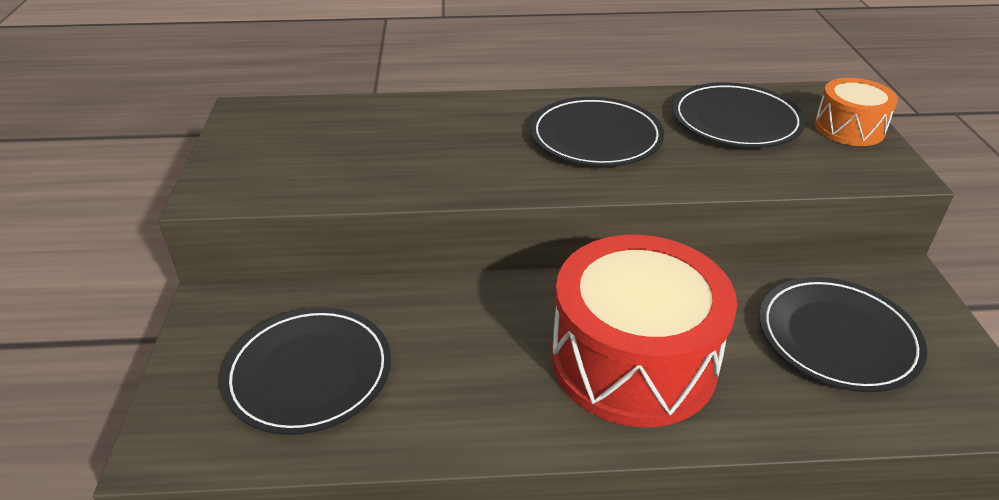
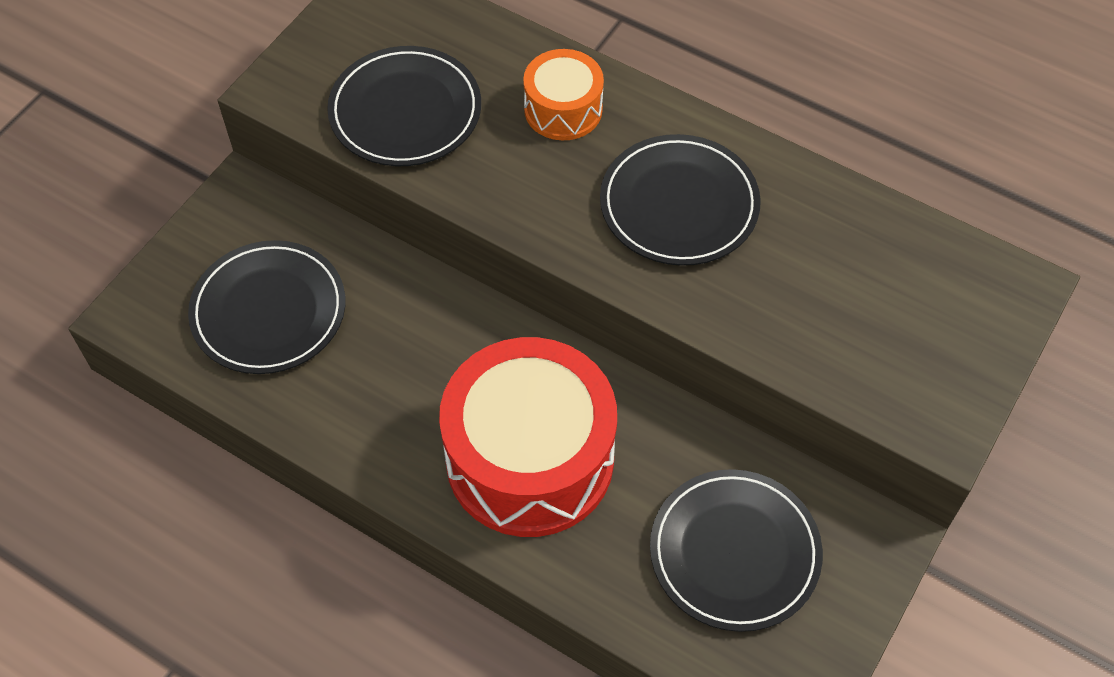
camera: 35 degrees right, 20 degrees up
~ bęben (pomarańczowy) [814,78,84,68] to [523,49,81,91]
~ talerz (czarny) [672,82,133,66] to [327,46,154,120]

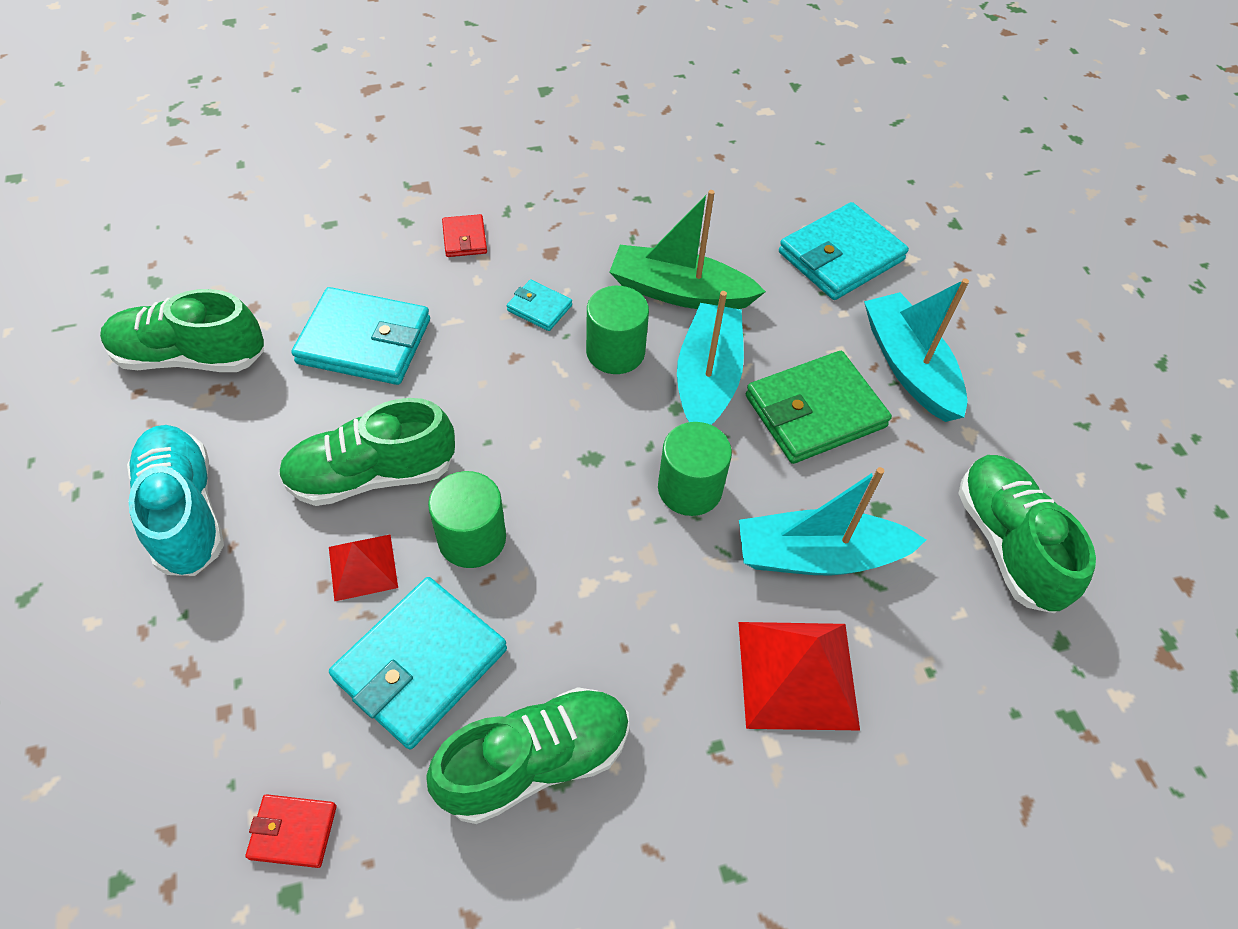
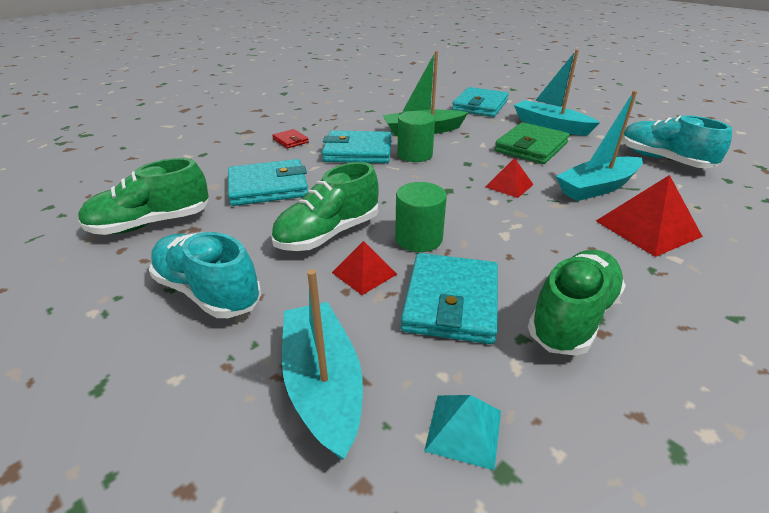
camera: 25 degrees left, 20 degrees down
~ portfel (turkusowy) [507,280,65,51] = [322,130,70,33] x2.05
~ łódka (turkusowy) [677,291,67,134] to [282,269,81,191]
~ walec (zielony) [658,422,74,94] to piramida (czerwony) [486,158,48,40]
~ but (zielony) [958,455,138,158] to but (turkusowy) [622,115,110,53]
~ portfel (czerwony) [245,794,92,74] to piramida (turkusowy) [424,395,77,76]

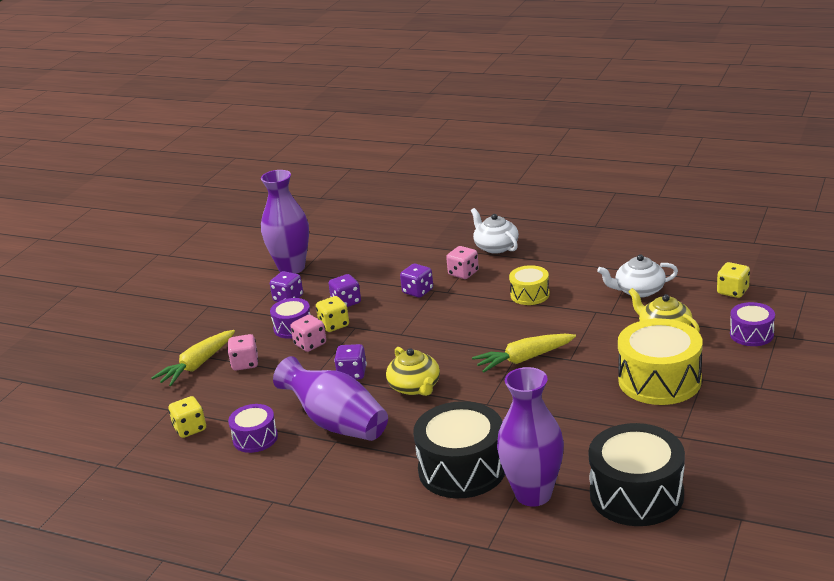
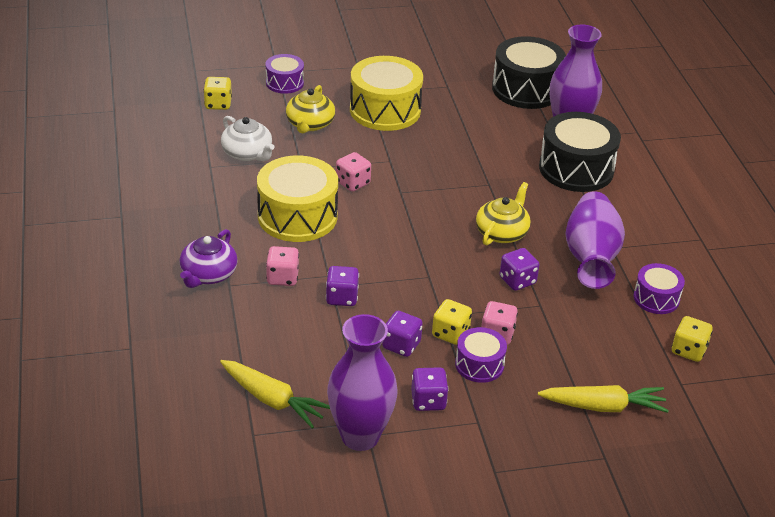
camera: 130 degrees left, 10 degrees up
~ imbryk (biały) [471,208,48,46] to imbryk (fioletowy) [180,229,58,59]
~ bęben (żółty) [509,265,41,40] = [257,155,81,87] x1.83
~ kostka do gry (różowy) [228,334,30,37] to [336,152,35,40]
~ marchewka (żółty) [472,334,104,39] to [220,360,110,69]

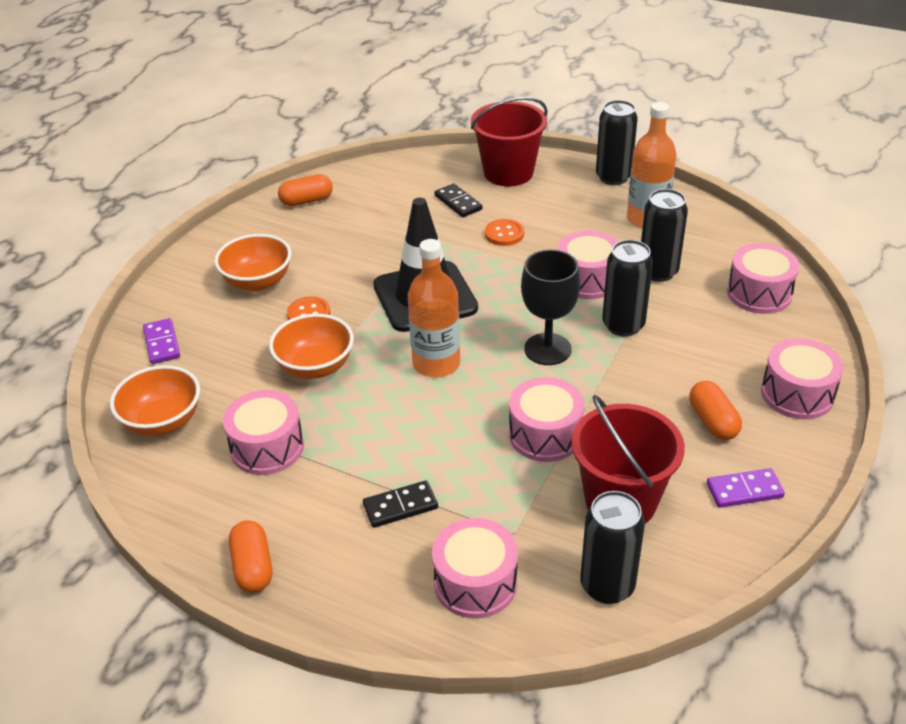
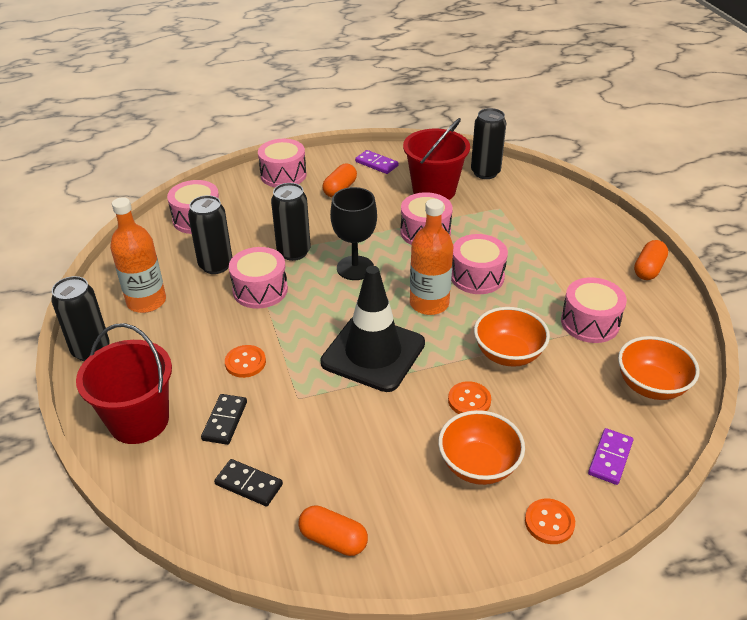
camera: 135 degrees left, 0 degrees up
~ kostka domina (czarny) [363,480,75,48] to [214,459,69,47]
~ bęben (różowy) [432,518,86,100] to [451,234,57,60]
+ guzik (pomarańczowy) [525,499,50,45]

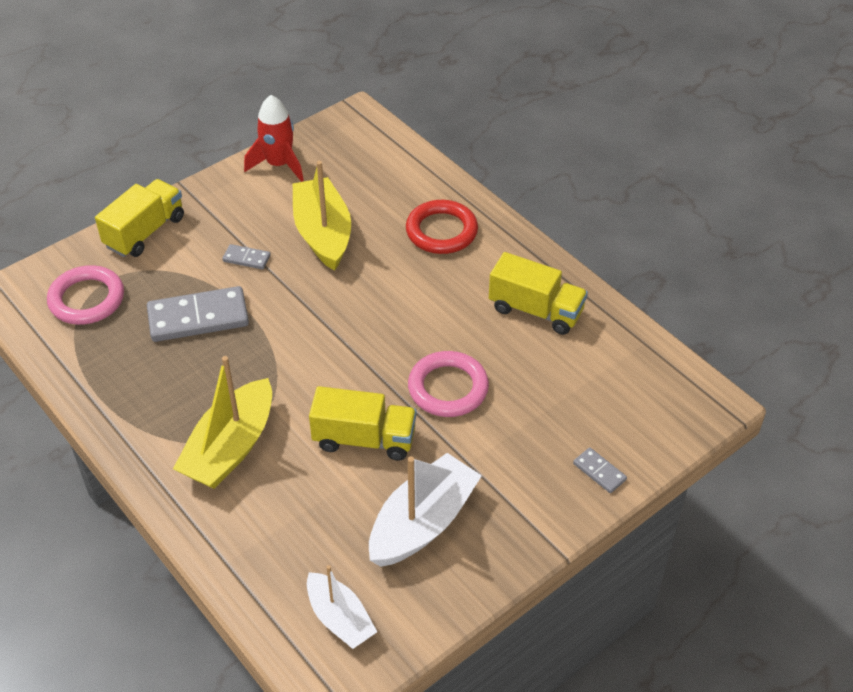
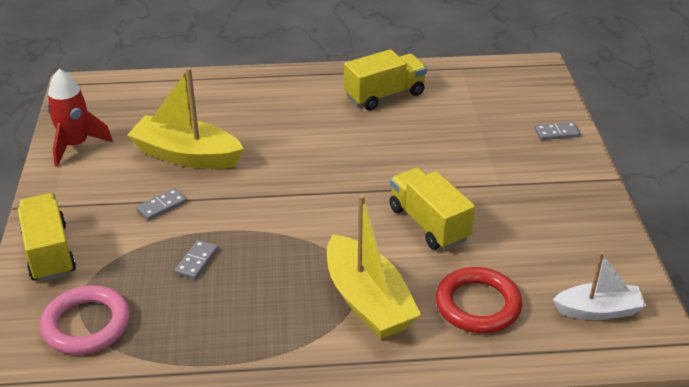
camera: 55 degrees left, 10 degrees down
~ pierścień (czerwony) [406,200,72,54] to [435,267,87,66]
~ kostka domina (szary) [147,286,102,56] = [174,240,44,39] x0.47
- pierścień (różowy) [408,351,81,66]
~ ciężarówka (żółty) [309,386,107,75] = [389,167,86,83] 75 degrees counterclockwise
- łódka (biały) [369,453,113,114]

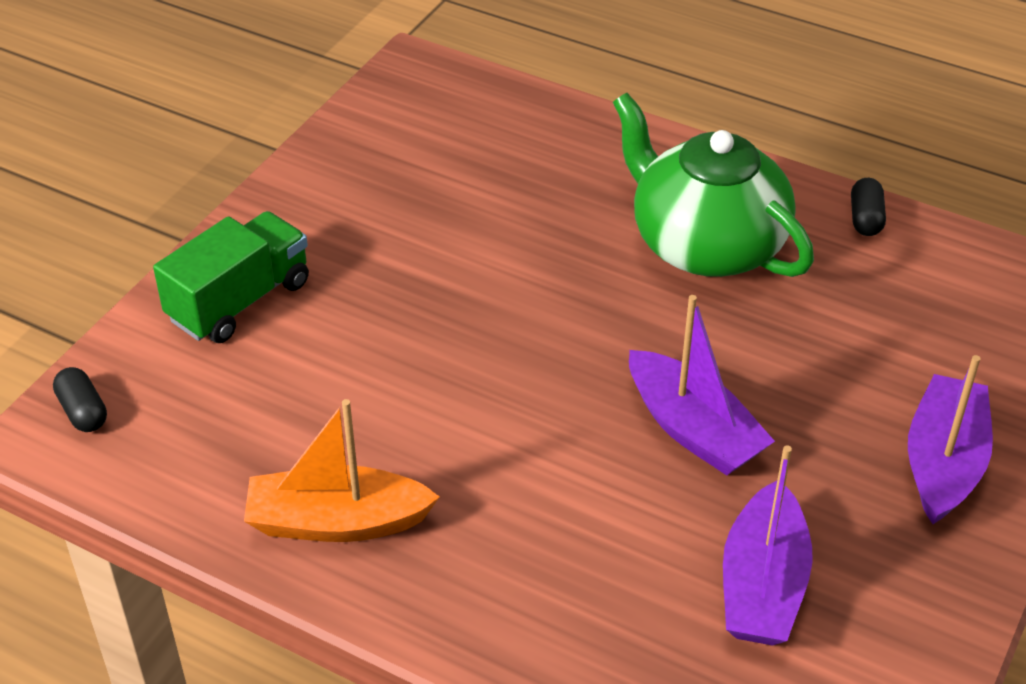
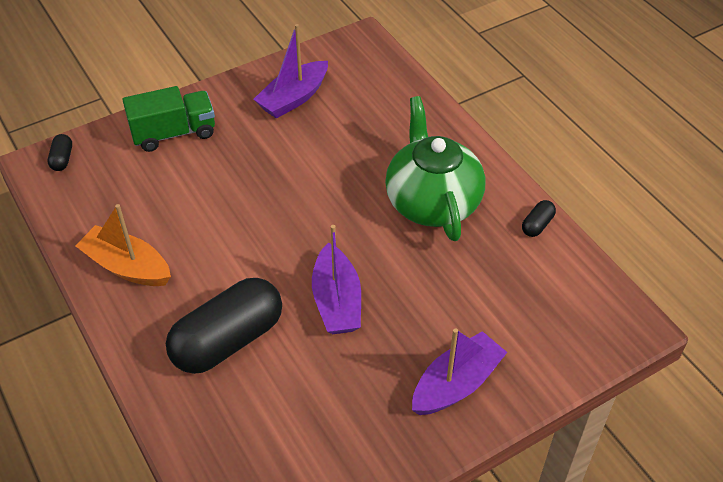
camera: 30 degrees right, 5 degrees up
~ łódka (fioletowy) [723,445,90,201] to [253,24,75,95]
+ kapsułka (czarny) [166,278,116,96]

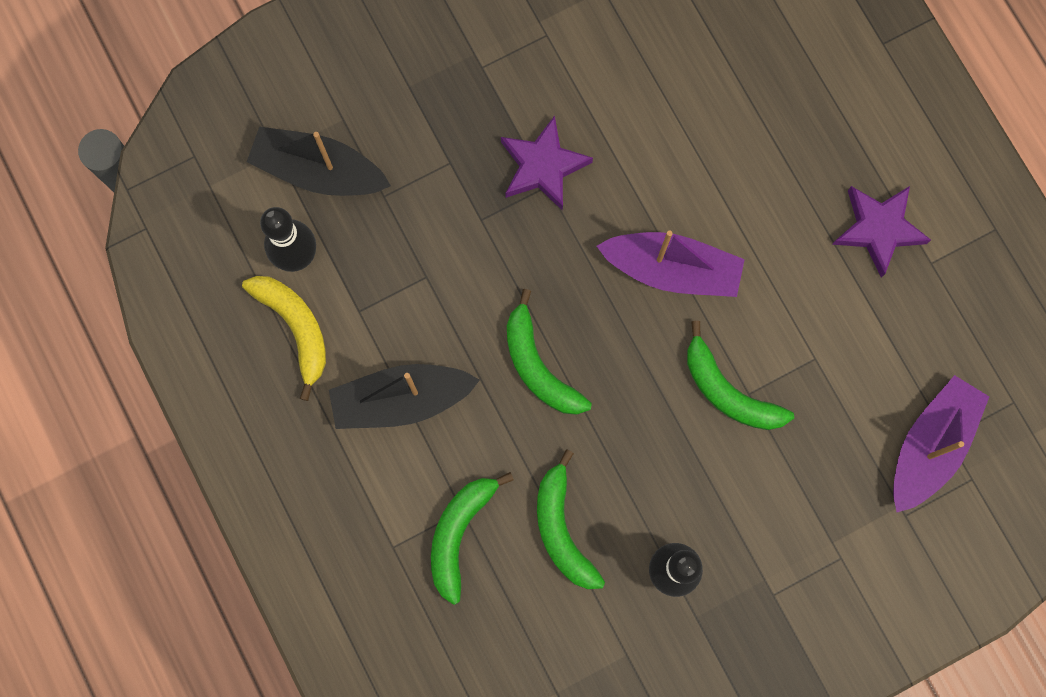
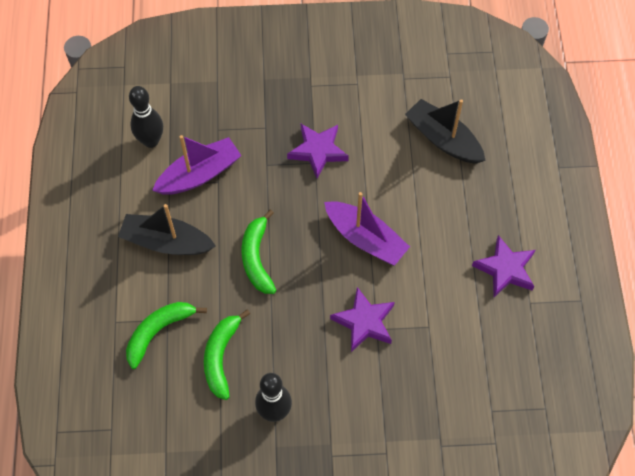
camera: 25 degrees right, 15 degrees down
~ łódka (czarny) [247,126,144,70] to [405,99,81,65]
- banan (żółty) [242,276,84,125]
~ banan (zielony) [687,321,107,109] to gwiazda (fioletowy) [330,287,65,65]
~ łódka (fioletowy) [893,375,96,137] to [152,135,90,60]

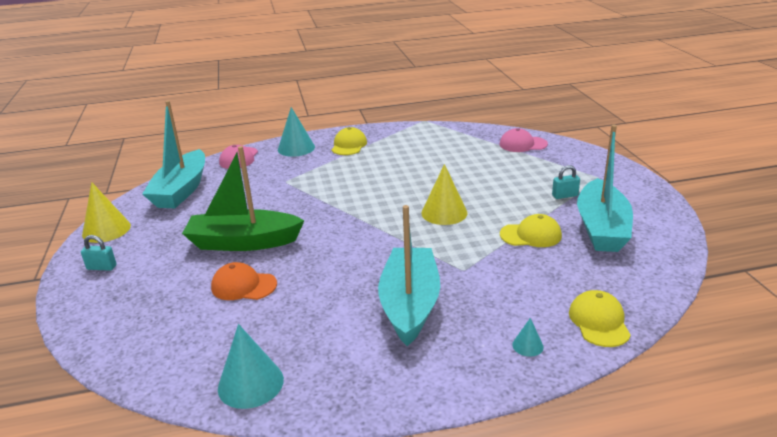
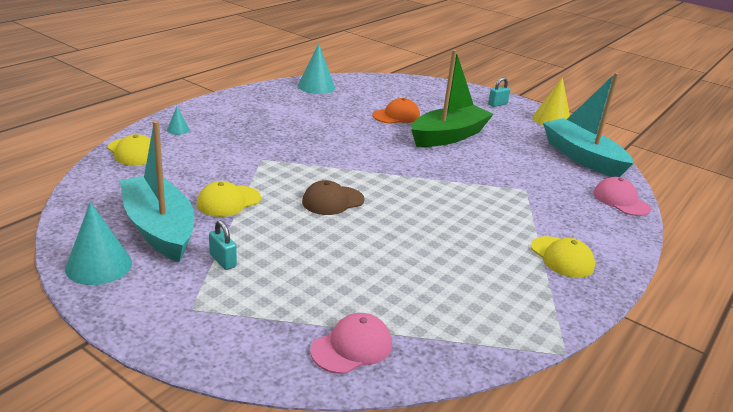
camera: 135 degrees right, 0 degrees up
~ stożek (turkusowy) [278,107,37,50] to [65,202,67,83]
~ stożek (żółty) [421,164,47,61] to czapka (brązowy) [302,180,63,35]
~ kłódka (turkusowy) [552,165,28,34] = [209,220,28,50] 75 degrees counterclockwise
- łódka (turkusowy) [378,205,62,141]

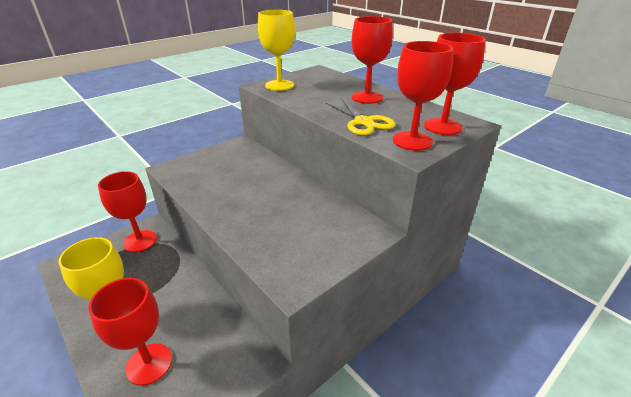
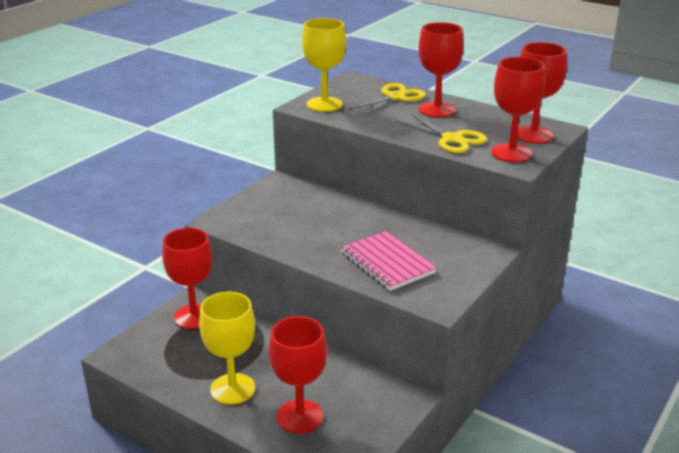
camera: 15 degrees left, 5 degrees down
+ nożyczki (żółty) [348,83,78,33]
+ zeszyt (różowy) [341,231,96,60]

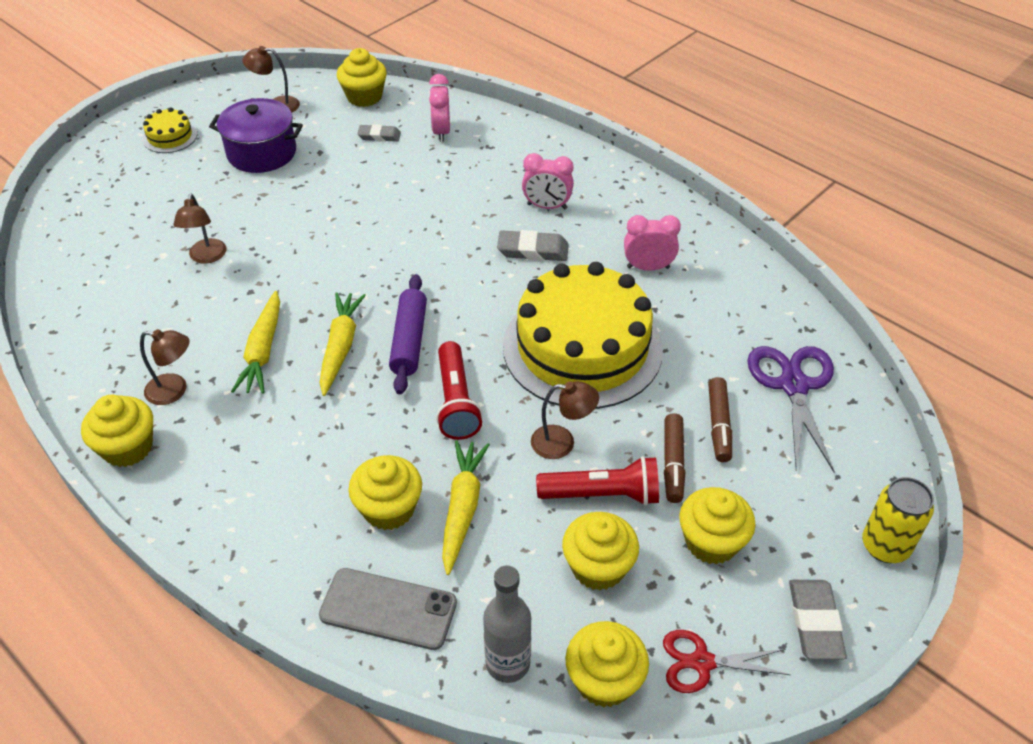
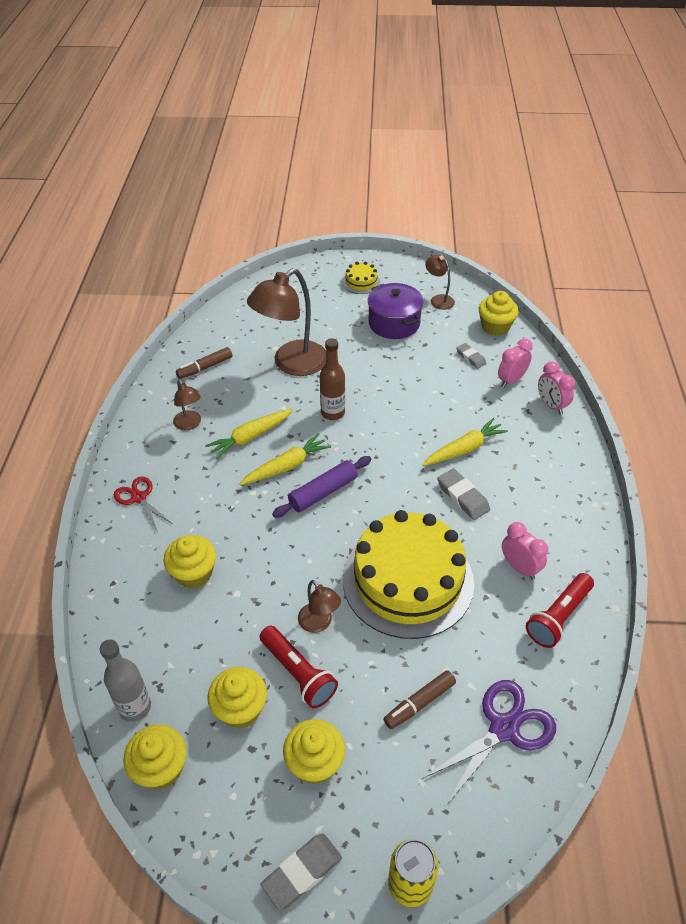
camera: 50 degrees right, 0 degrees up
~ budzik (różowy) [522,153,52,56] to [538,361,37,54]
~ lampka (brązowy) [174,194,52,70] = [247,268,79,108] x2.07
~ latarka (czerwony) [436,341,47,99] to [526,573,68,75]
- muffinka (żółty) [81,395,72,72]
~ flamaster (brązowy) [664,413,21,90] to [176,347,57,32]
~ marchewka (żółty) [442,440,48,135] to [422,418,86,48]
- telefon (szary) [319,568,138,82]
~ nożyczki (czerwony) [663,630,128,63] to [114,477,59,55]
+ butelka (brązowy) [320,338,25,82]

